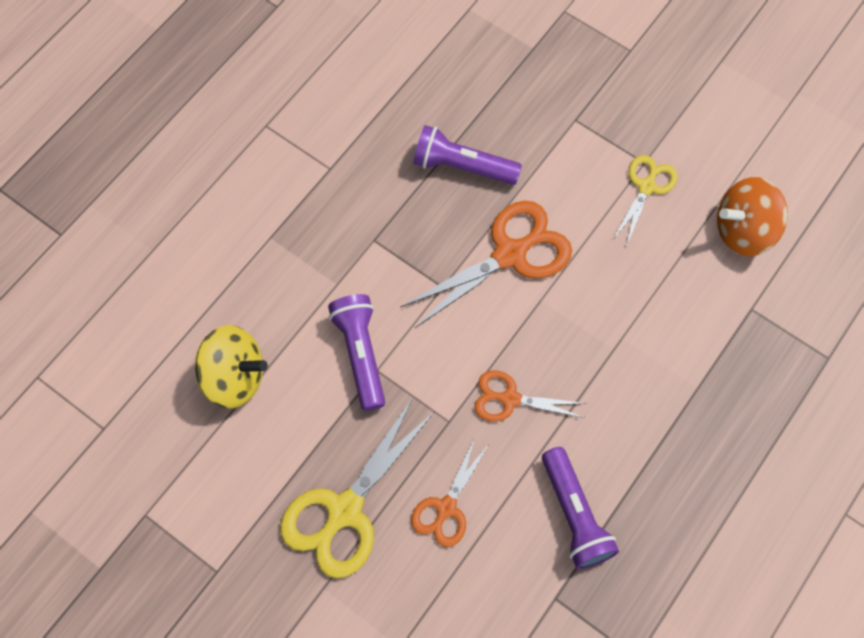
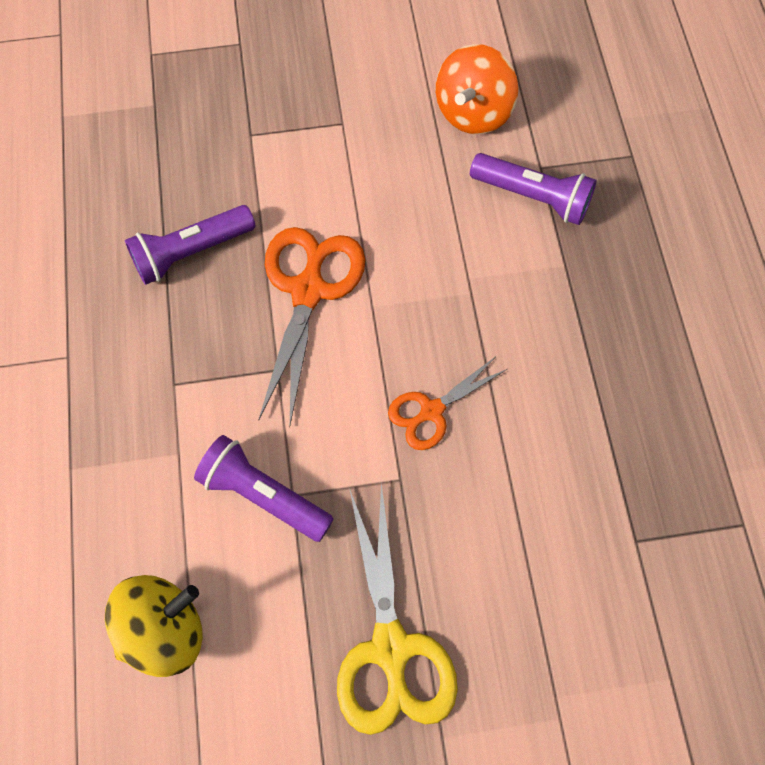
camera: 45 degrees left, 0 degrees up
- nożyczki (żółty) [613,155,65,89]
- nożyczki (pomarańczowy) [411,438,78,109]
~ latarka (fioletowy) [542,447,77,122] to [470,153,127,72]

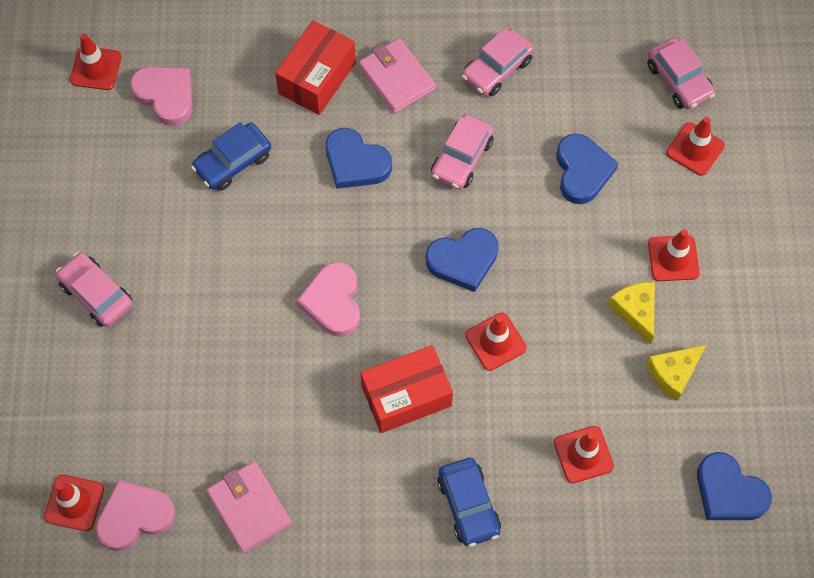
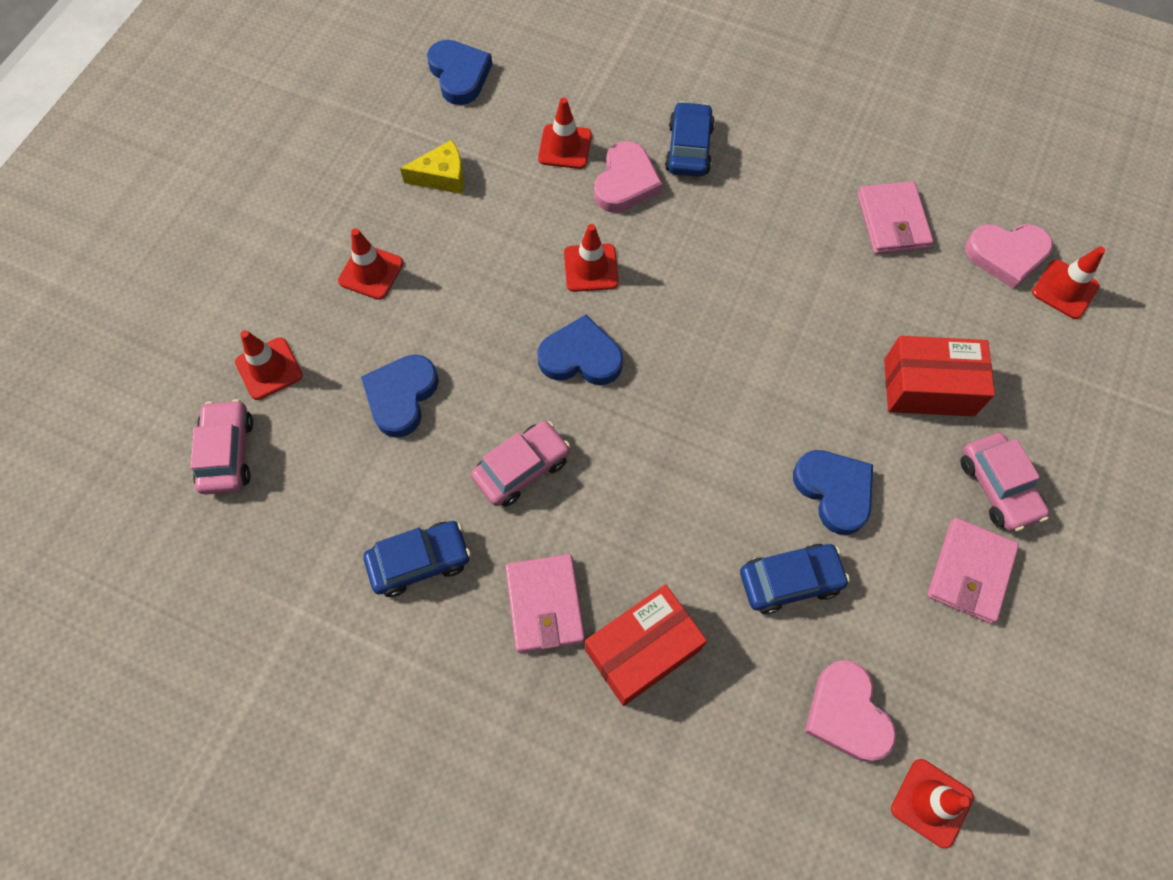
camera: 155 degrees left, 0 degrees up
~ samochód (różowy) [462,28,72,68] to samochód (niebieski) [363,521,108,76]
~ serce (niebieski) [326,128,66,61] to [793,450,80,85]
~ serce (różowy) [296,262,64,75] to [594,141,69,72]
- ser (żółty) [608,282,47,62]
~ pudełko (czerwony) [360,345,93,88] to [884,336,111,81]
+ portfel (różowy) [927,518,92,106]

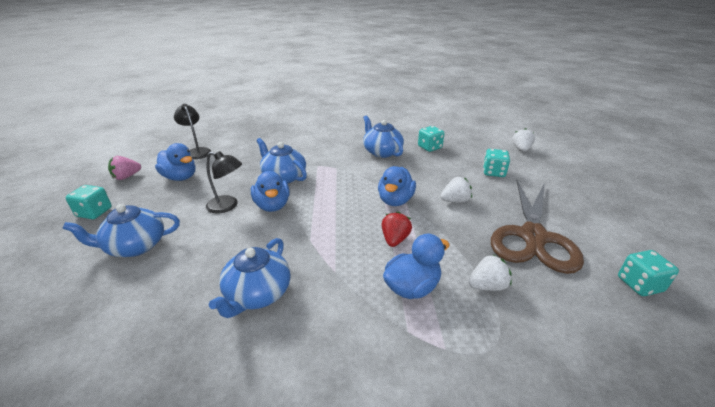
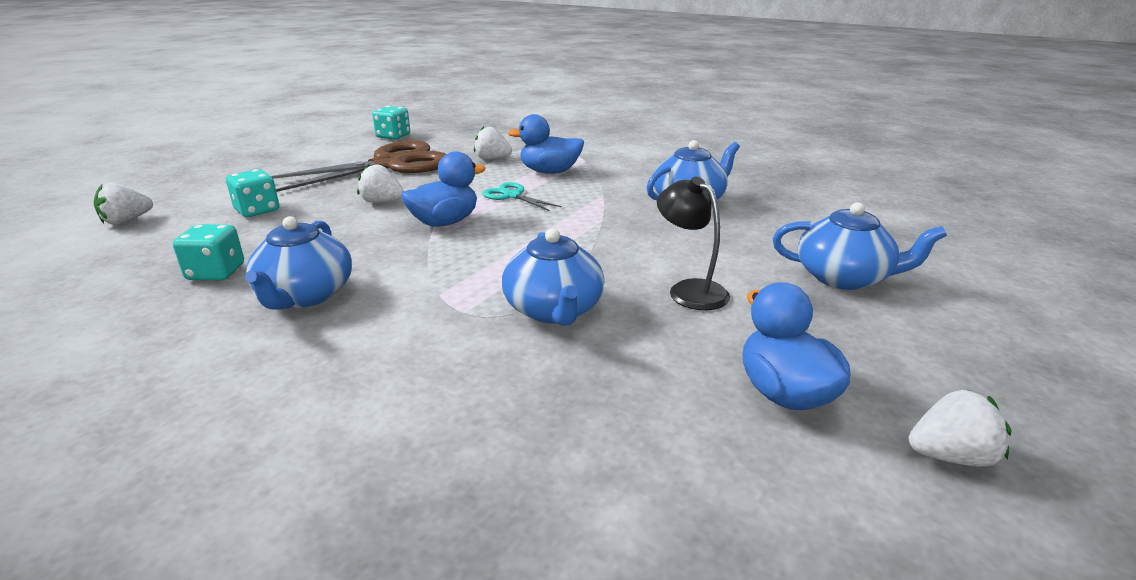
camera: 145 degrees left, 5 degrees down
- lampka (czarny) [174,104,37,55]
~ truskawka (różowy) [108,156,33,24] to truskawka (biały) [909,390,103,77]
- kaczka (niebieski) [251,171,39,41]
- kostka do gry (turkusowy) [66,185,46,34]
~ truskawka (czerwony) [382,212,30,35] to nożyczki (turkusowy) [483,182,79,29]

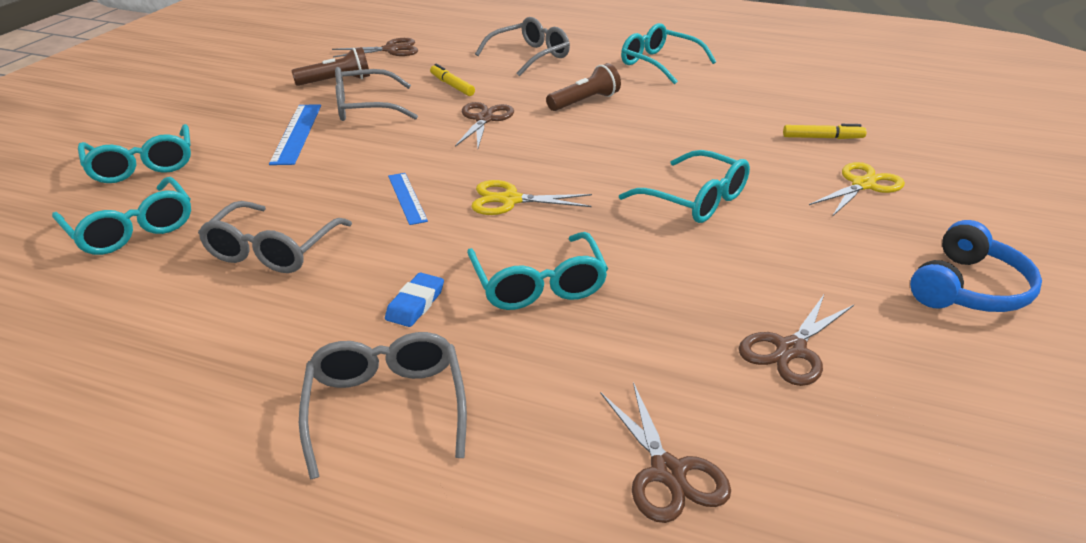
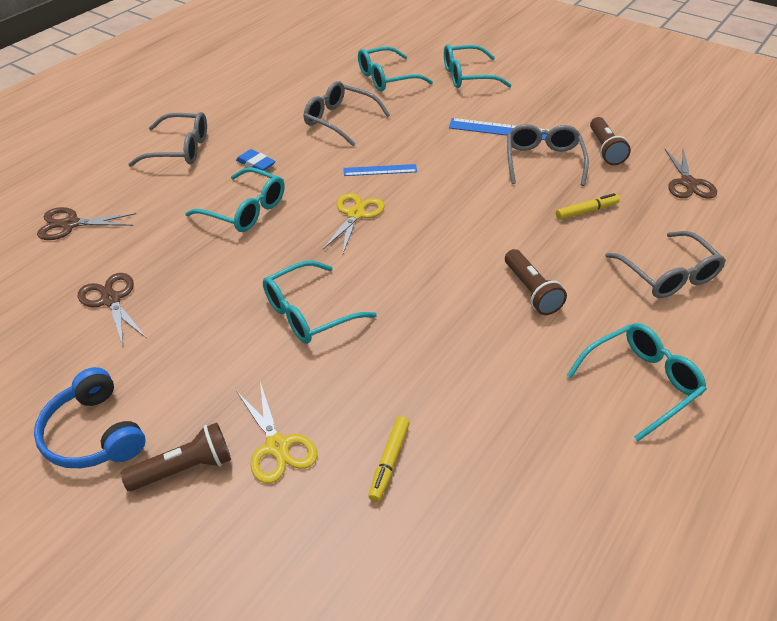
camera: 105 degrees right, 10 degrees up
- nożyczki (brązowy) [455,102,59,46]
~ okulary (turkusowy) [467,232,141,78] = [185,167,100,65] 150 degrees counterclockwise
+ latarka (brązowy) [121,422,110,69]

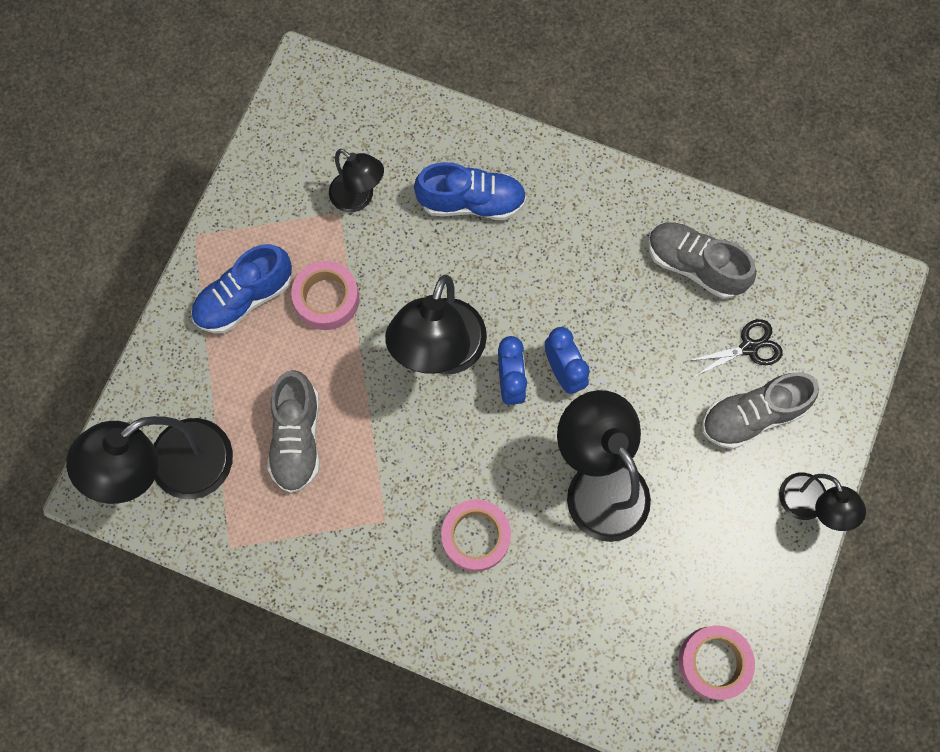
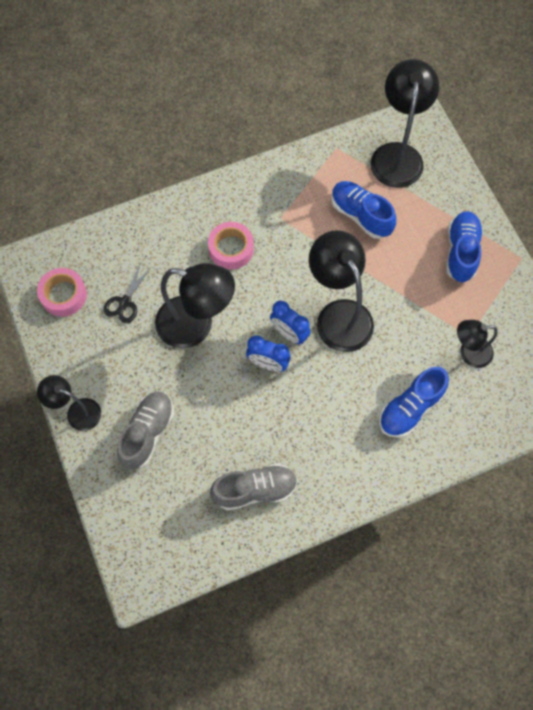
camera: 135 degrees right, 5 degrees down
- taśma klejąca (różowy) [291,261,68,69]
~ nożyczki (czarny) [688,319,95,58] to [104,263,47,60]
~ but (szary) [267,370,53,123] to but (niebieski) [331,181,65,58]

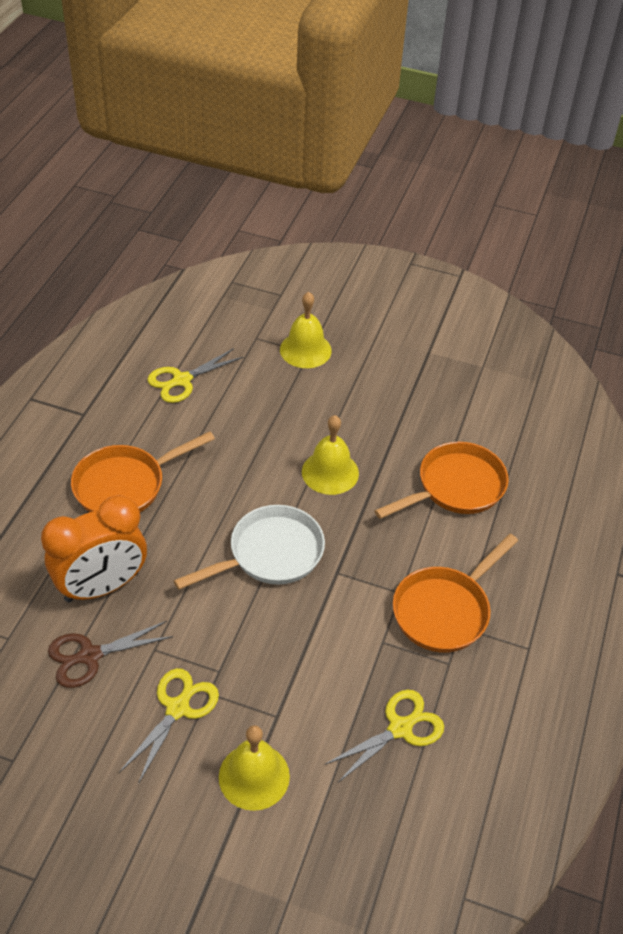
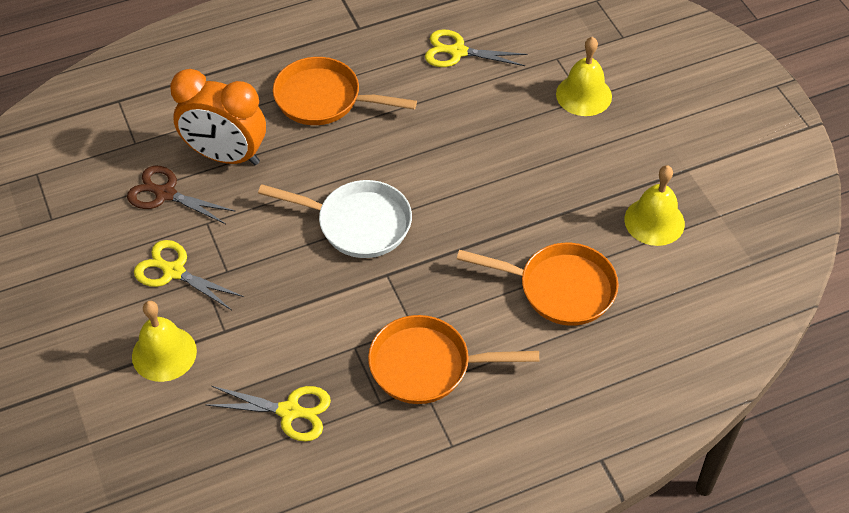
camera: 50 degrees right, 5 degrees up
~ dzwonek (żółty) [302,415,57,80] to [624,165,61,81]
~ nożyczki (żółty) [119,668,100,116] = [134,240,110,70] 135 degrees counterclockwise

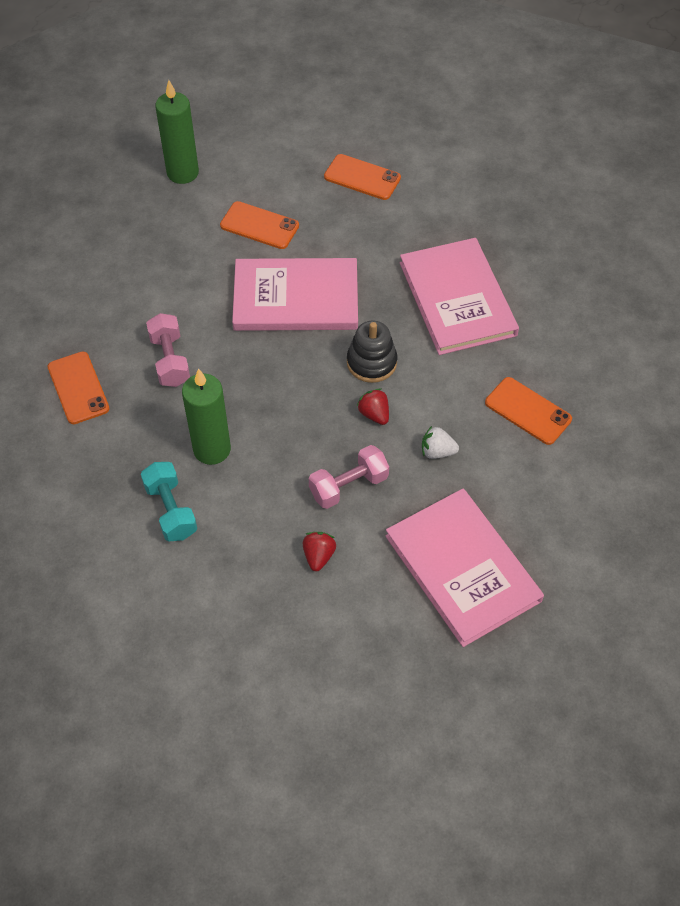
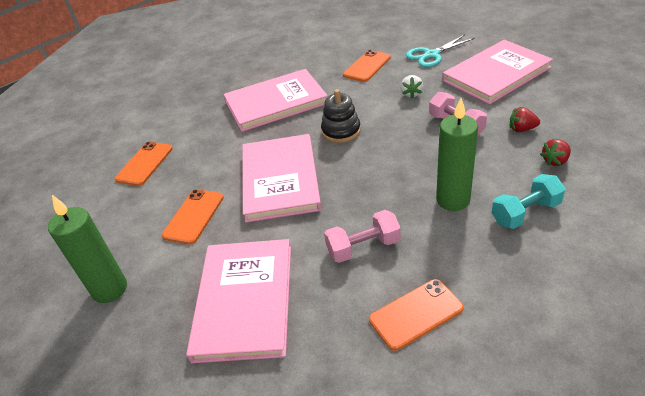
camera: 90 degrees left, 15 degrees down
~ truskawka (czerwony) [357,388,32,37] to [540,139,31,27]
+ nożyczki (turkusowy) [406,34,69,33]
+ książka (różowy) [186,239,105,124]

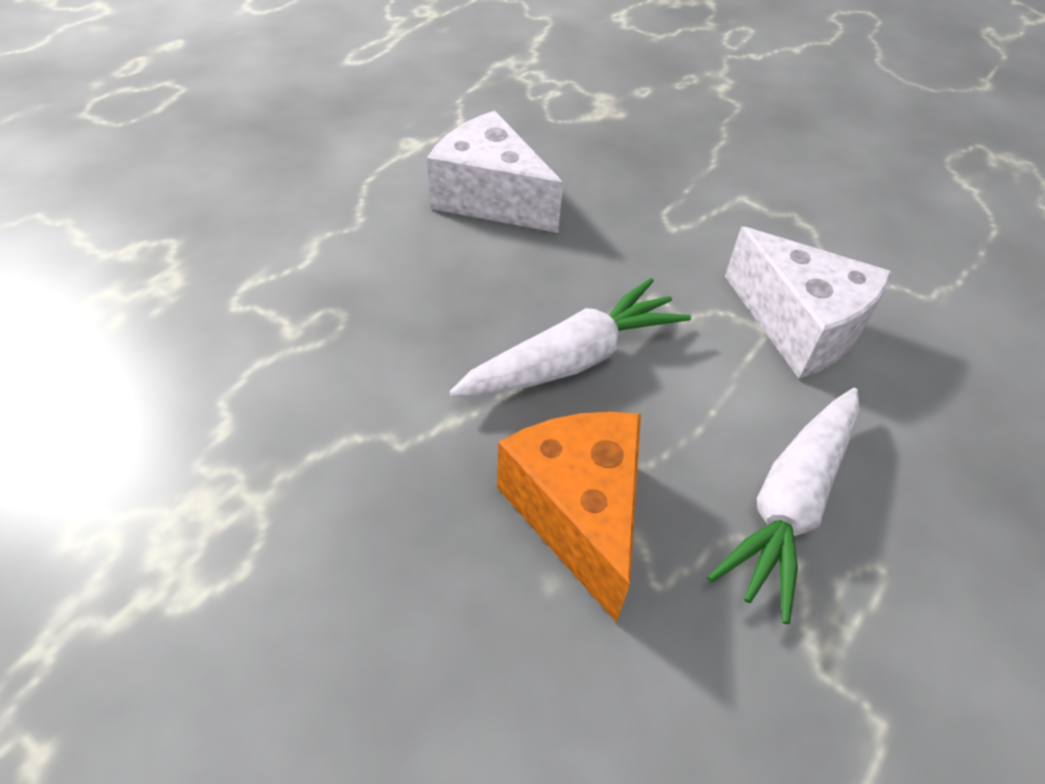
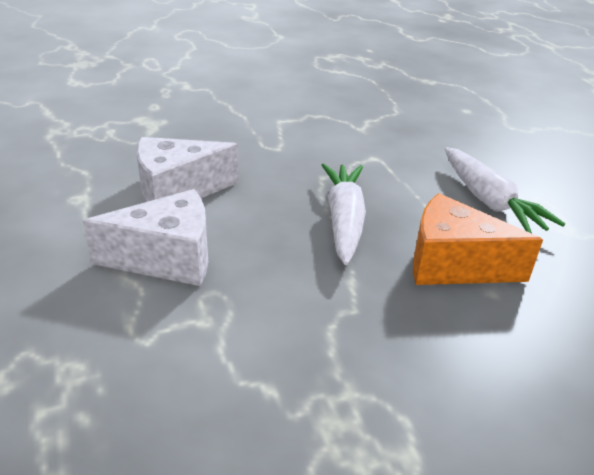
camera: 55 degrees left, 15 degrees down
~ ser (biały) [725,227,167,152] to [83,189,125,97]

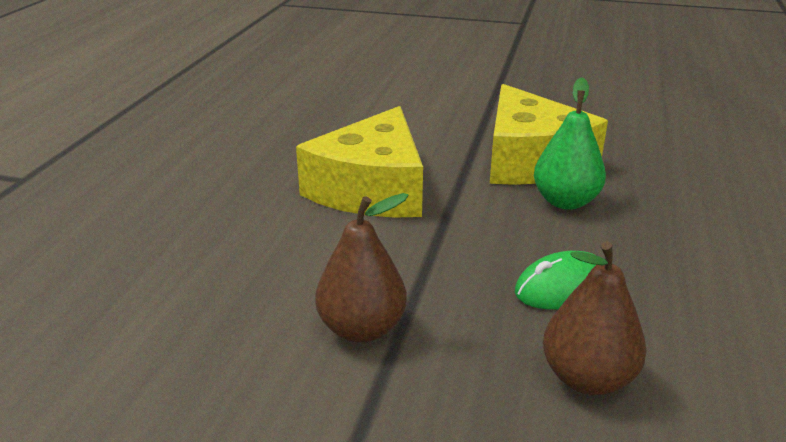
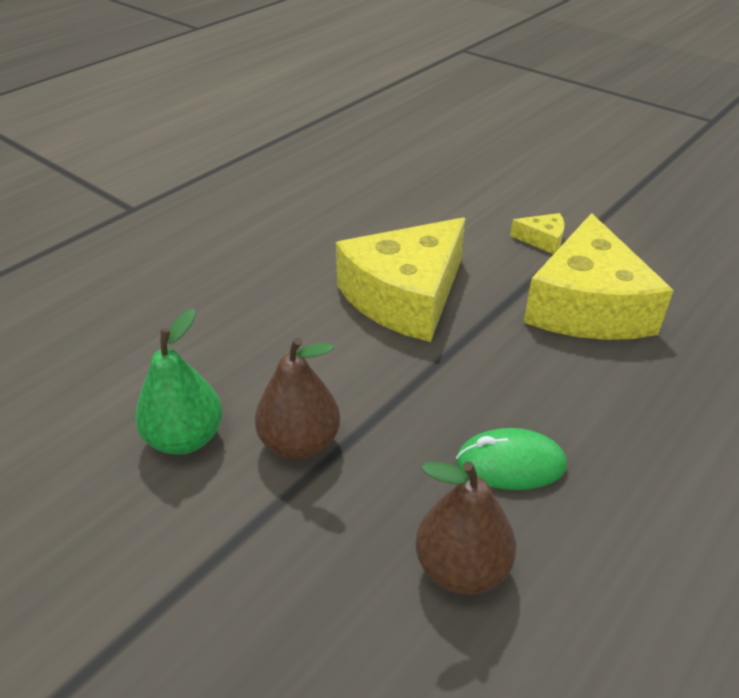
camera: 25 degrees right, 10 degrees up
~ gruszka (zielony) [534,77,72,133] to [135,309,87,146]
+ ser (żółty) [510,213,55,41]

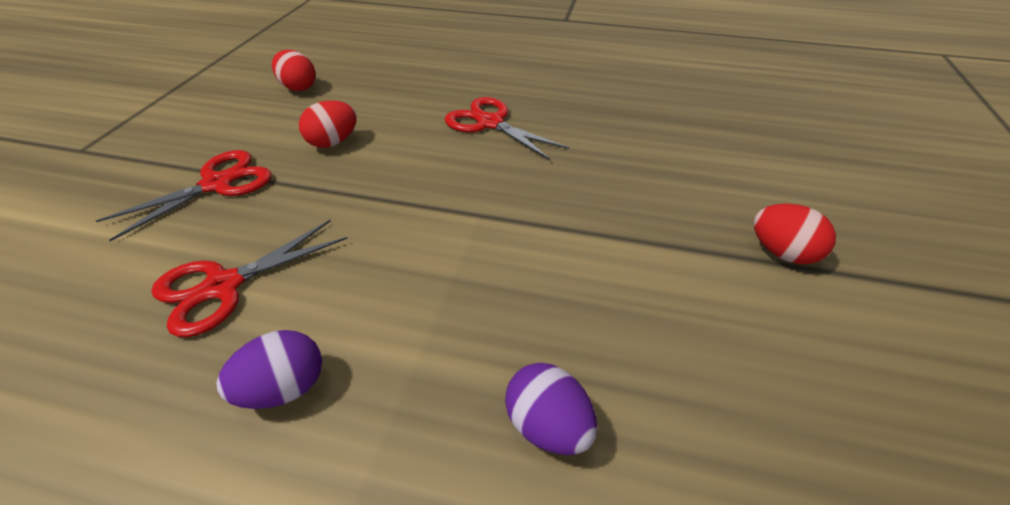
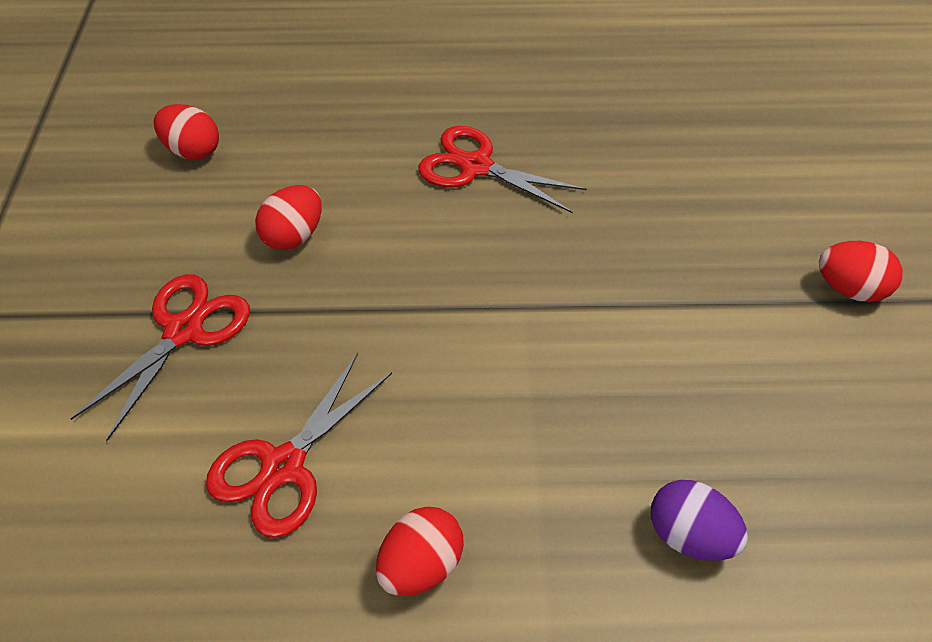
camera: 15 degrees left, 10 degrees up
~ jajko (fioletowy) [216,330,106,79] to jajko (czerwony) [376,507,88,89]

